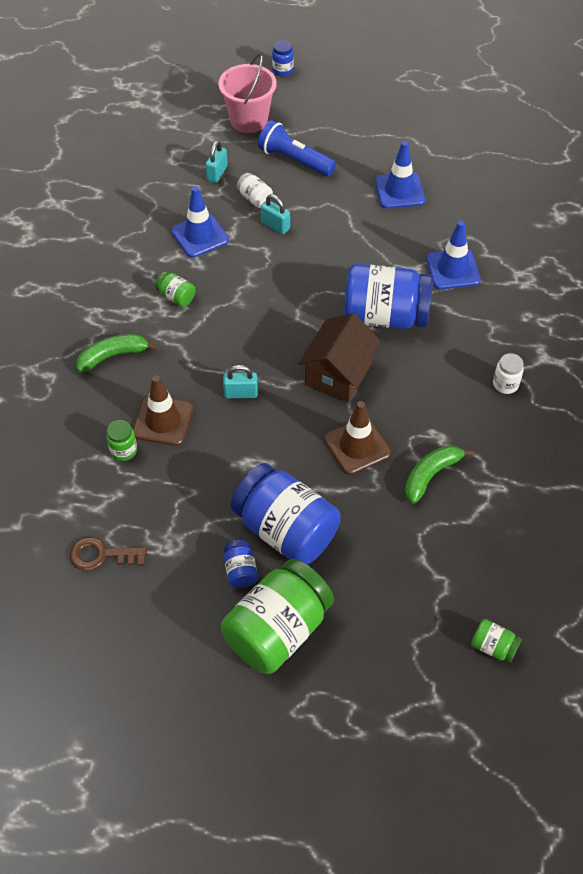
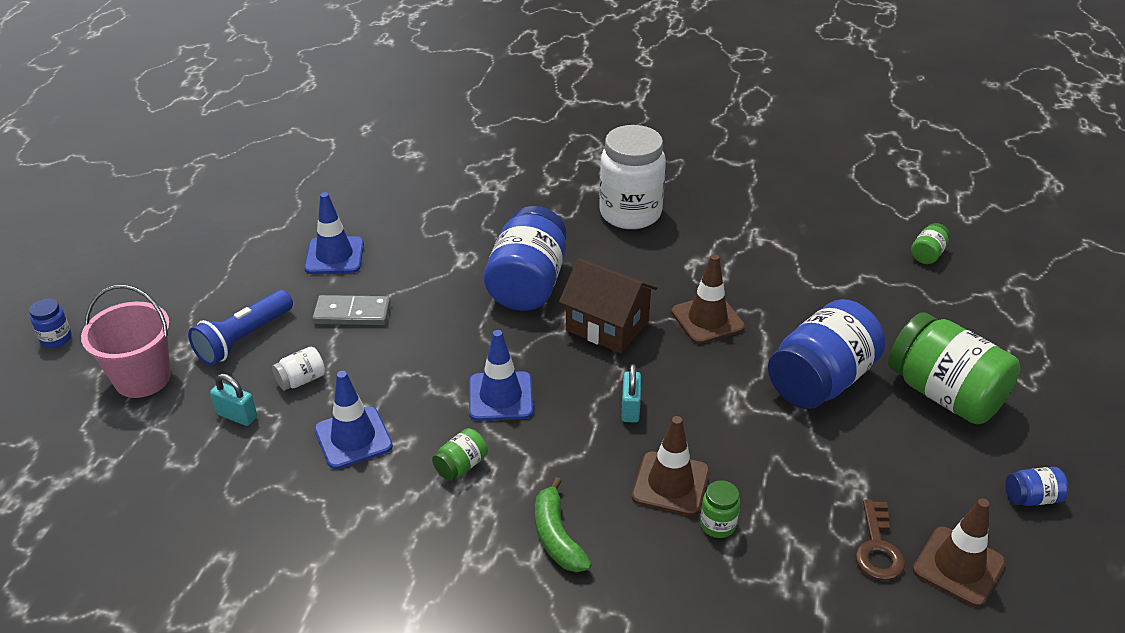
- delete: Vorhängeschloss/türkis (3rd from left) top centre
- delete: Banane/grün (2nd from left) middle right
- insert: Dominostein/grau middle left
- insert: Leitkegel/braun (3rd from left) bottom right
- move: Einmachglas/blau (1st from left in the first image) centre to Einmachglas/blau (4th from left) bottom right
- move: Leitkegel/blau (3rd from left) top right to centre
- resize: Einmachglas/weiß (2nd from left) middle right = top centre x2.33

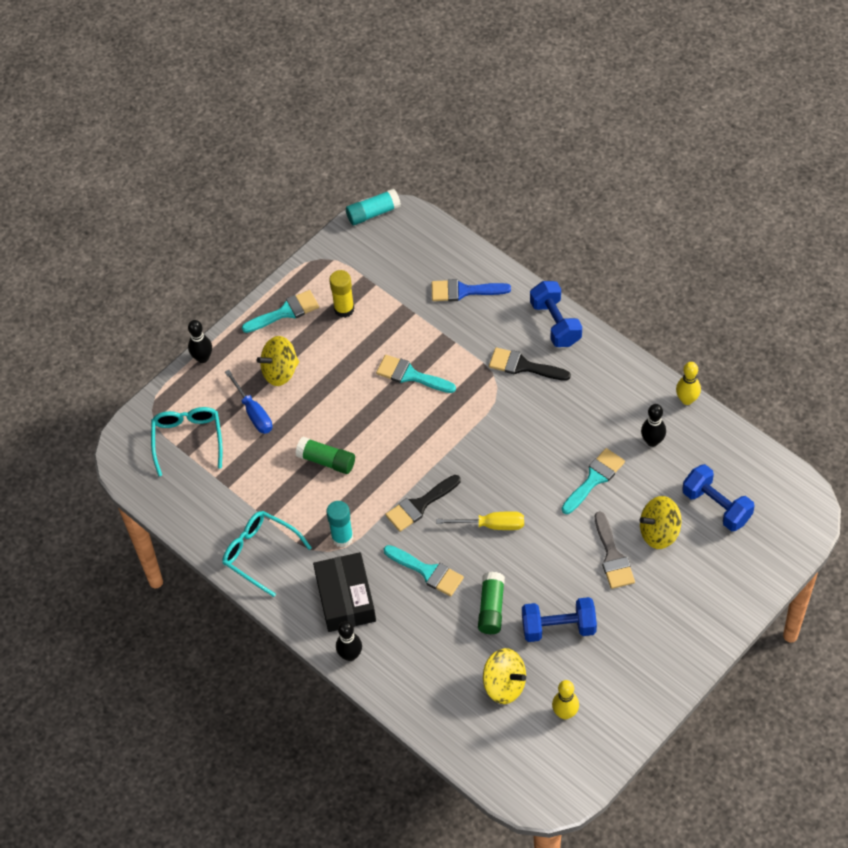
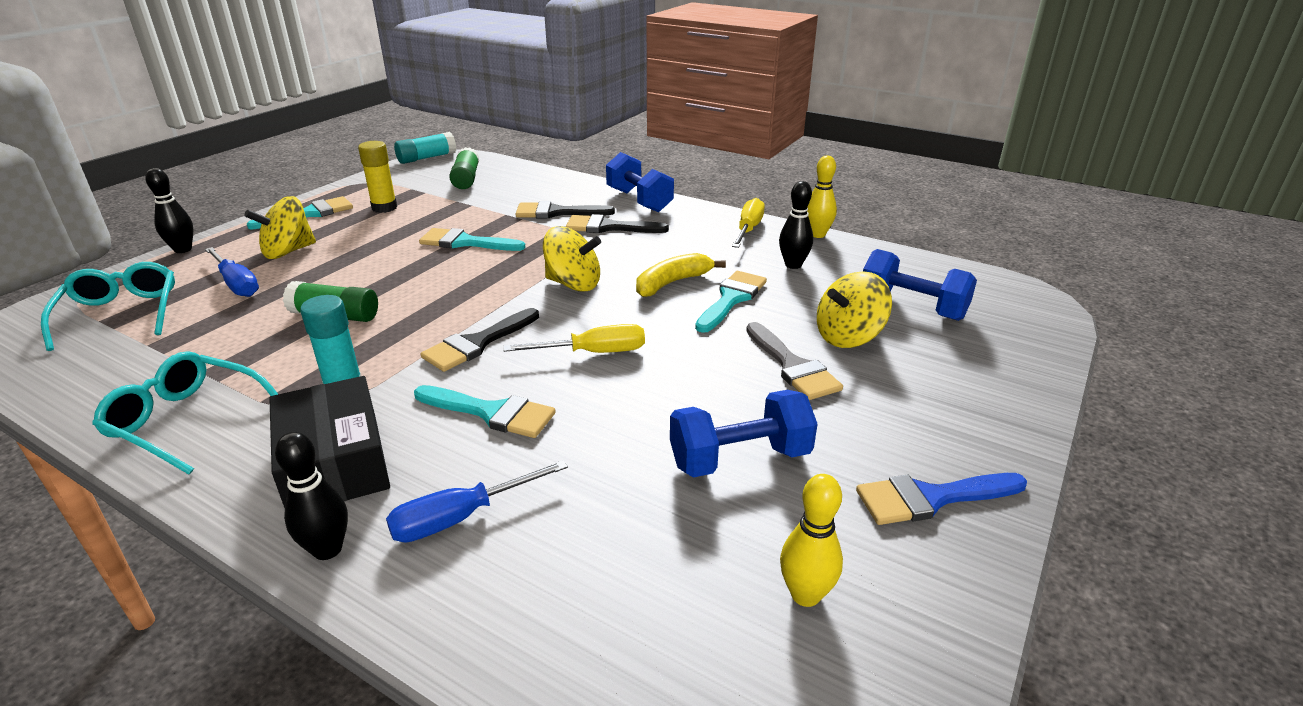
- insert: Schraubenzieher/blau (2nd from left) bottom centre
- insert: Pinsel/schwarz (2nd from left) top centre
- insert: Banane/gelb centre
- insert: Schraubenzieher/gelb (2nd from left) top centre
- move: Pinsel/blau centre to bottom right
- move: Klebestift/grün (2nd from left) bottom centre to top centre
- move: Kreisel/gelb (2nd from left) bottom centre to centre

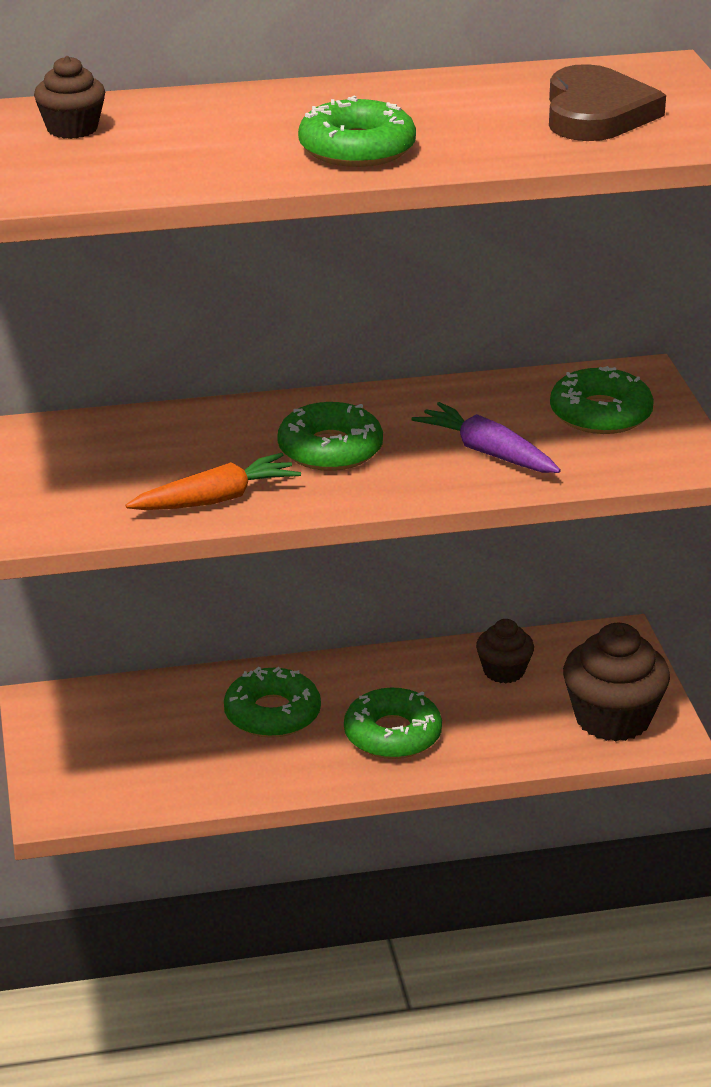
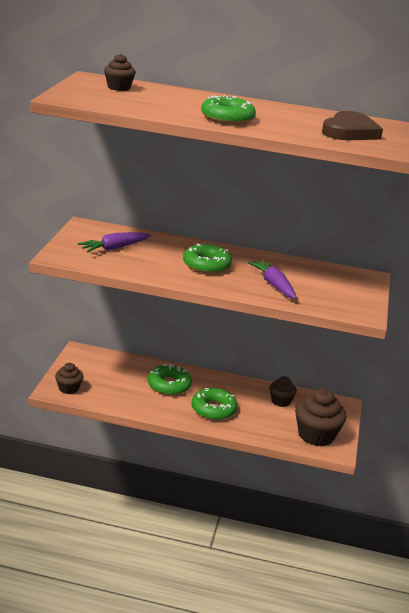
- delete: Karotte/orange middle left
- delete: Donut/grün (5th from left) middle right
- insert: Muffin/braun (1st from left) middle left
- insert: Karotte/lila (1st from left) middle left

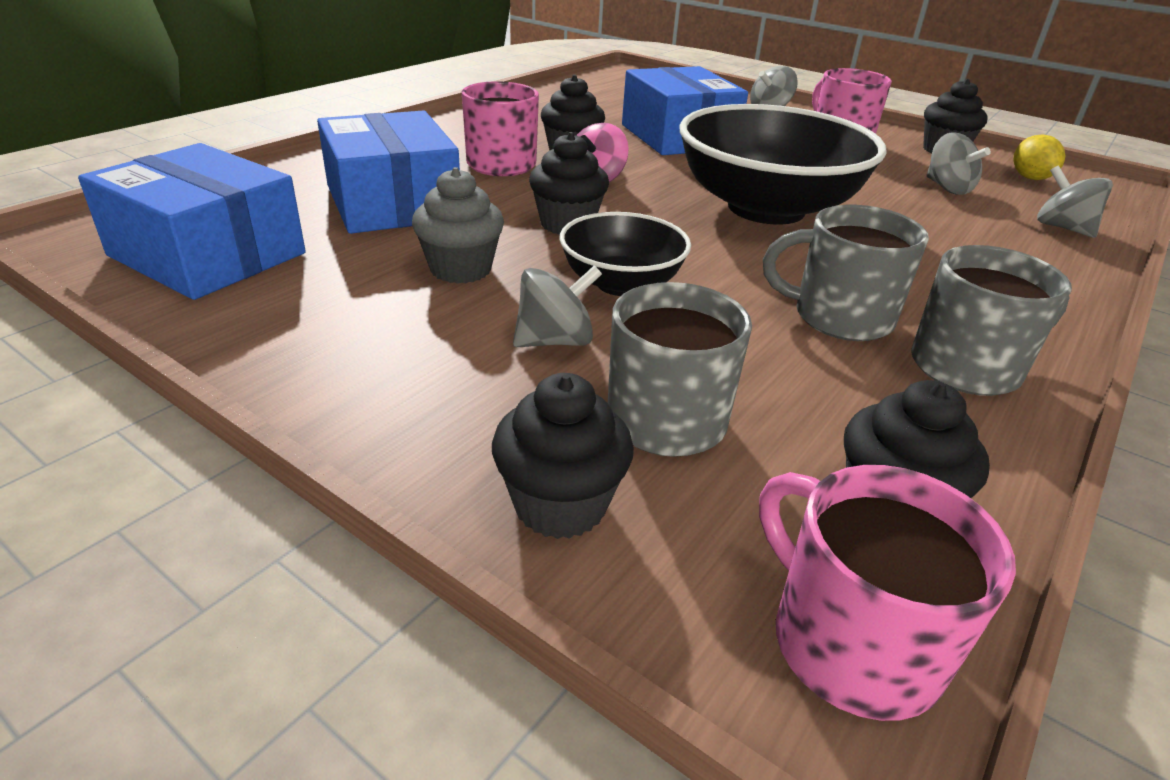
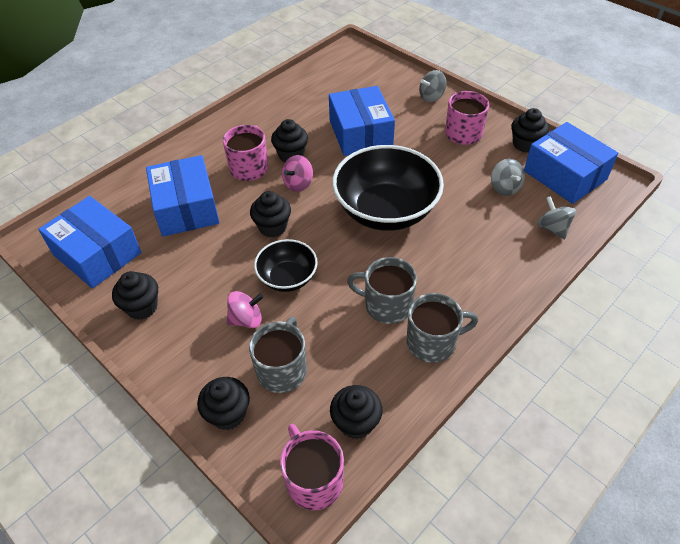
- delete: Muffin/grau top centre
- insert: Muffin/schwarz (1st from left) middle left
- replace: Zitrone/gelb top right to Schachtel/blau (4th from left) top right
- recolor: Kreisel/grau (1st from left) centre to Kreisel/rosa (1st from left) centre

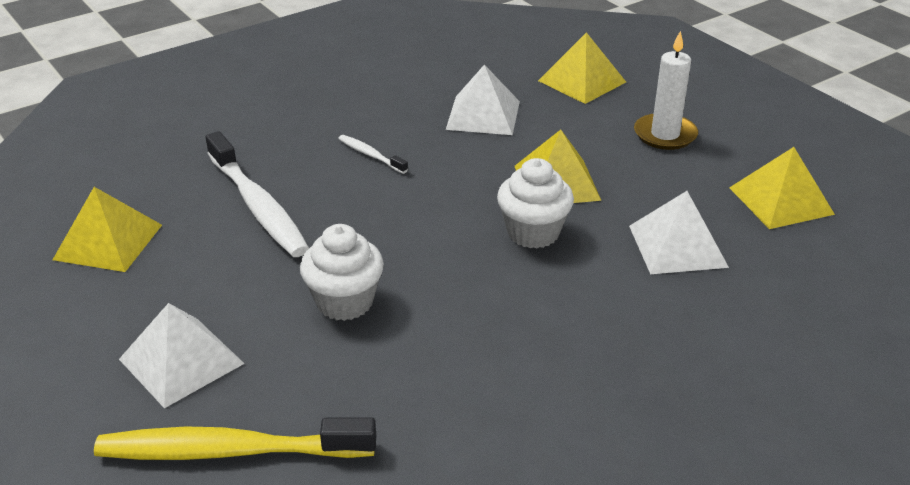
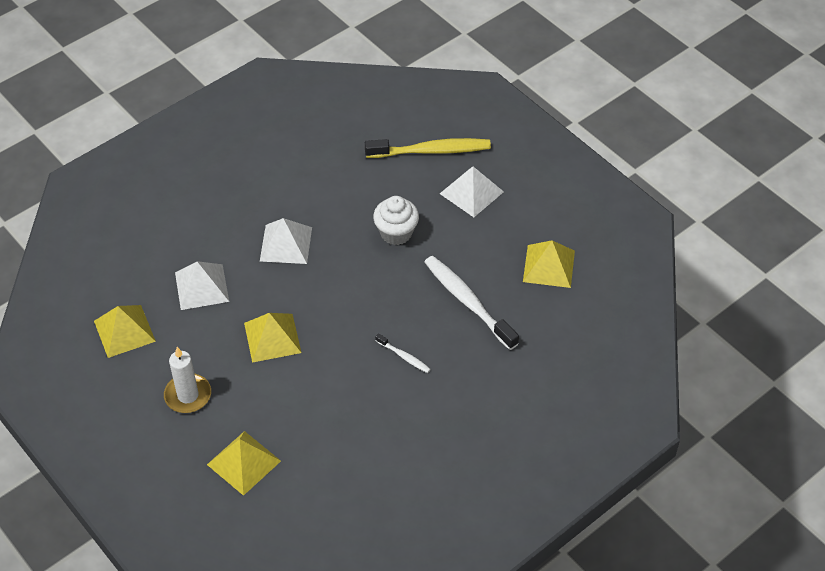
- delete: Muffin/weiß (2nd from left) centre
- move: Pyramide/weiß (2nd from left) top centre to centre

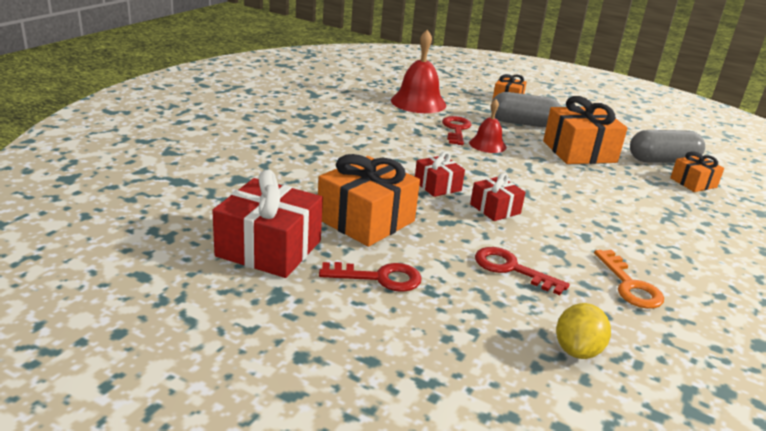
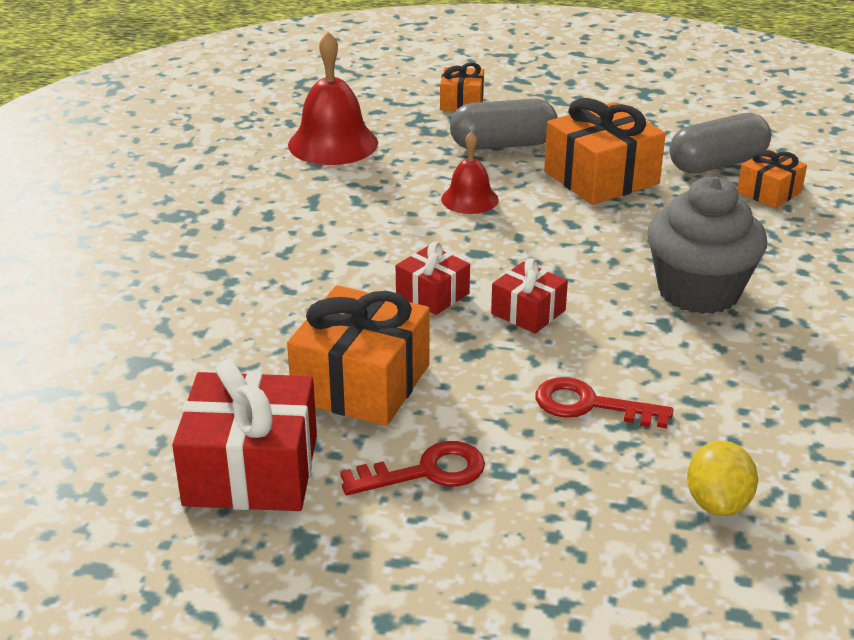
- delete: Schlüssel/rot (2nd from left) top centre
- delete: Schlüssel/orange middle right
- insert: Muffin/grau middle right

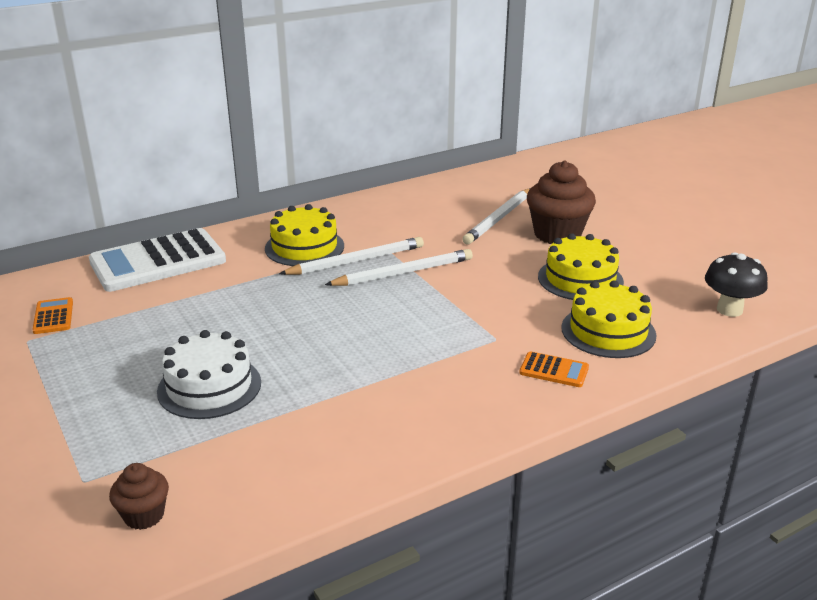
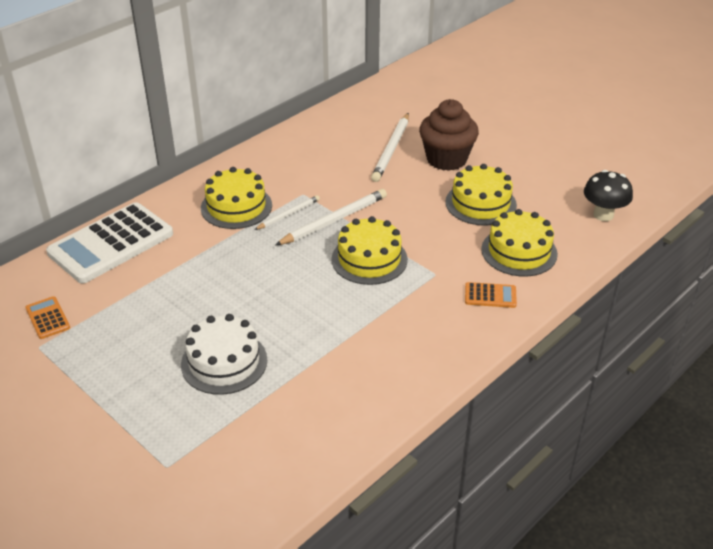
- delete: Muffin/braun (1st from left) bottom left
- insert: Kuchen/gelb (2nd from left) centre
- resize: Bleistift/weiß (1st from left) centre = centre x0.60

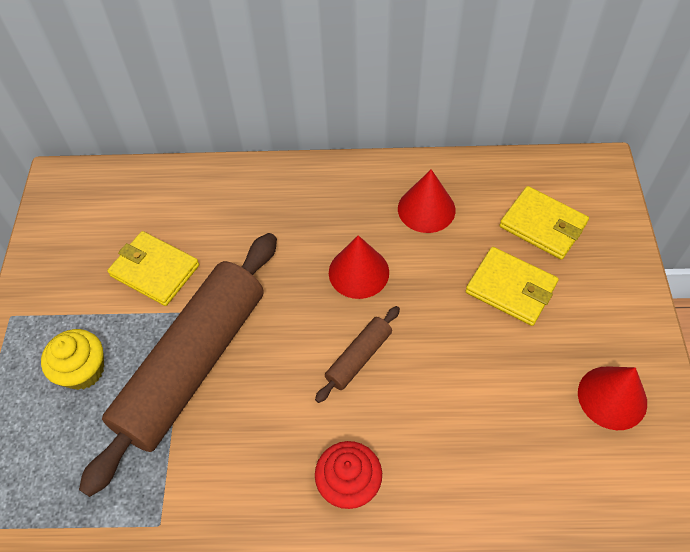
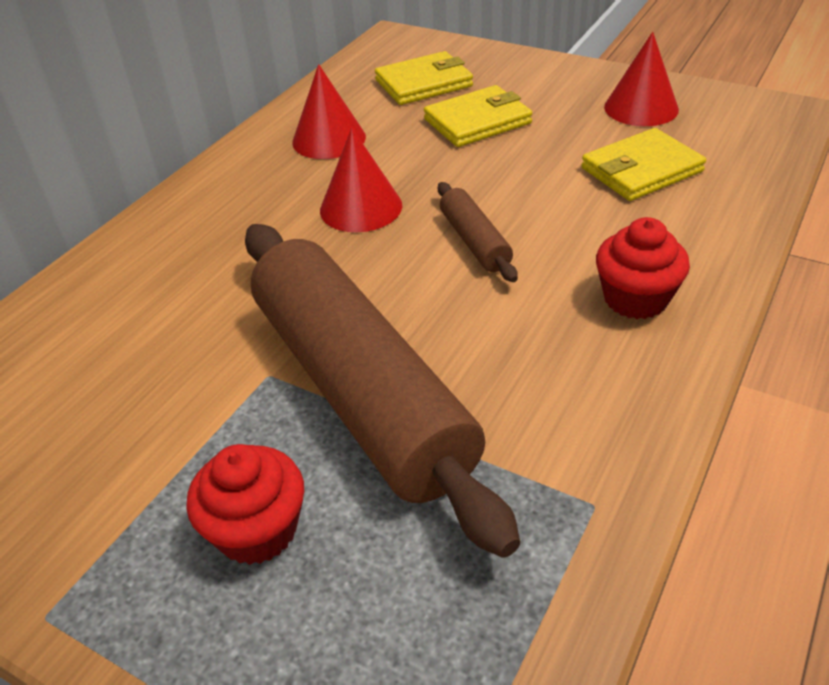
- move: Geldbörse/gelb (1st from left in the first image) middle left to Geldbörse/gelb (3rd from left) top right
- recolor: Muffin/gelb middle left to Muffin/rot (1st from left) bottom left

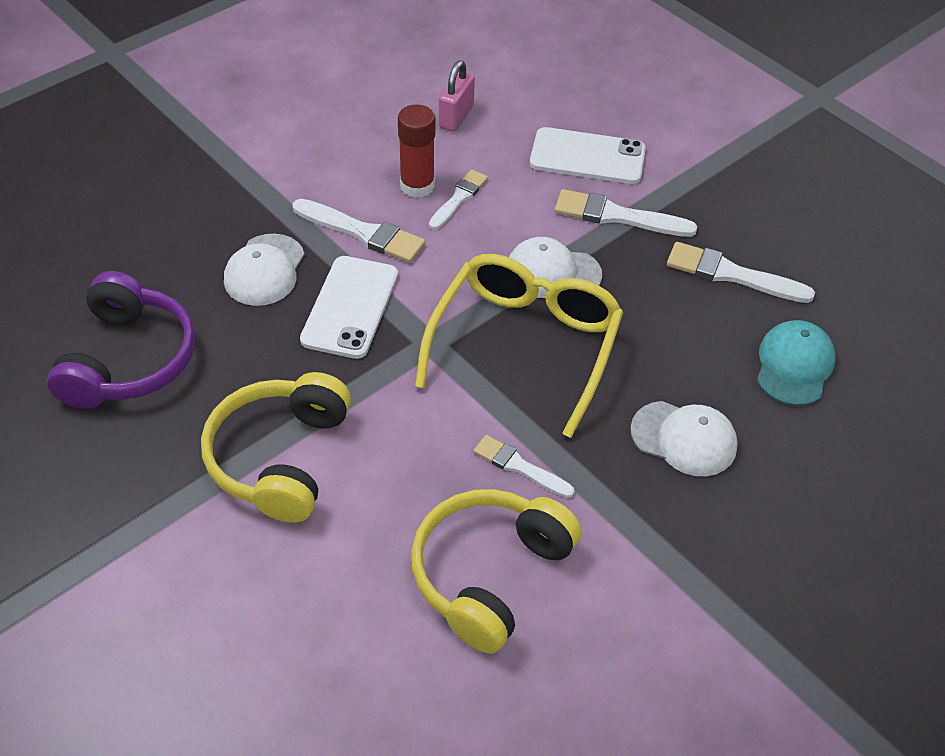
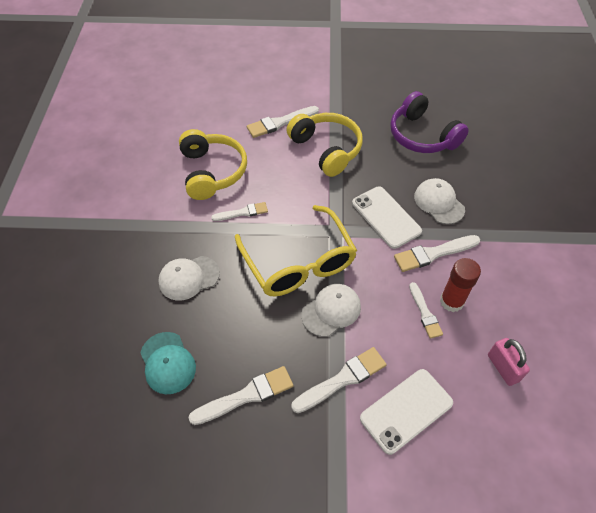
- insert: Pinsel/weiß (3rd from left) top centre

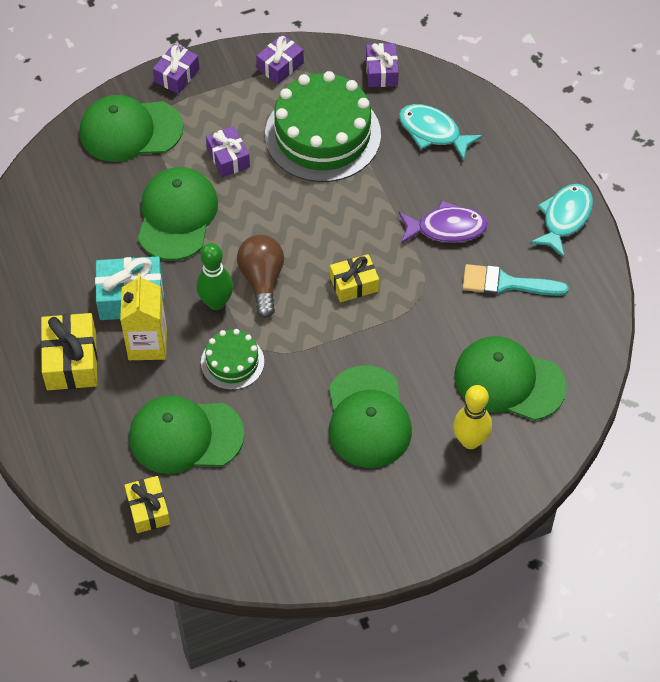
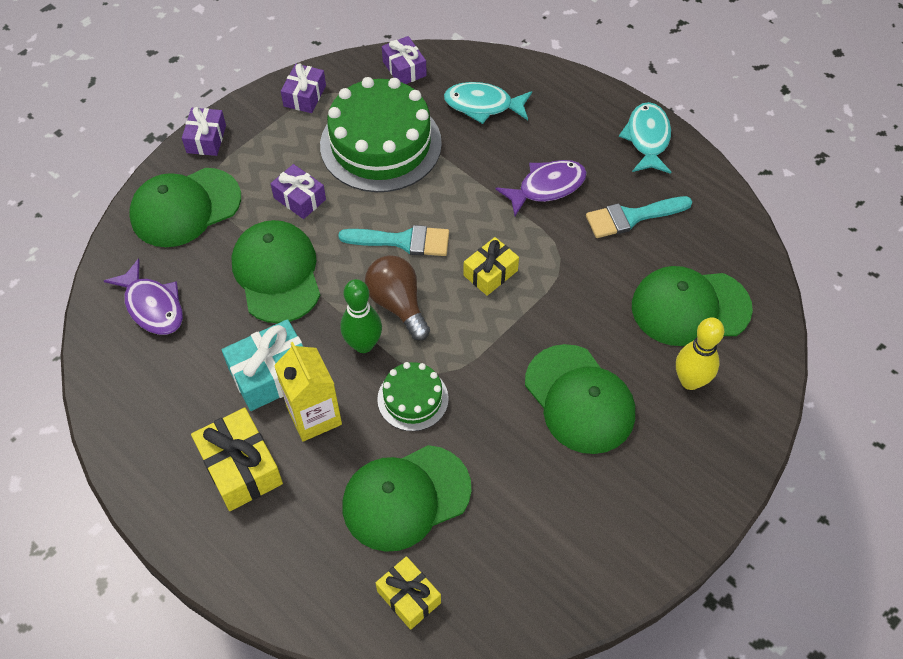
- insert: Fisch/lila (1st from left) middle left
- insert: Pinsel/türkis (1st from left) centre

